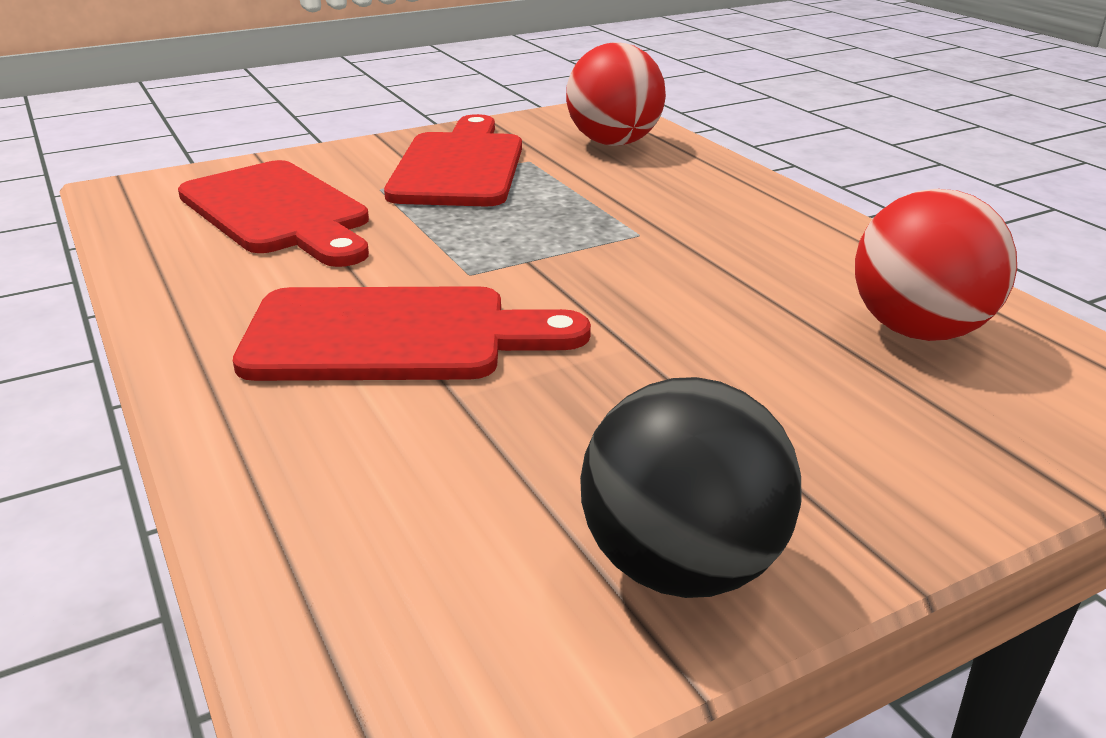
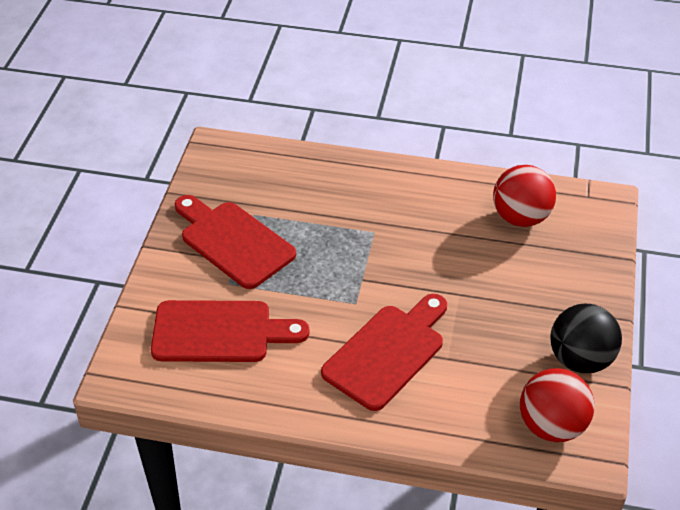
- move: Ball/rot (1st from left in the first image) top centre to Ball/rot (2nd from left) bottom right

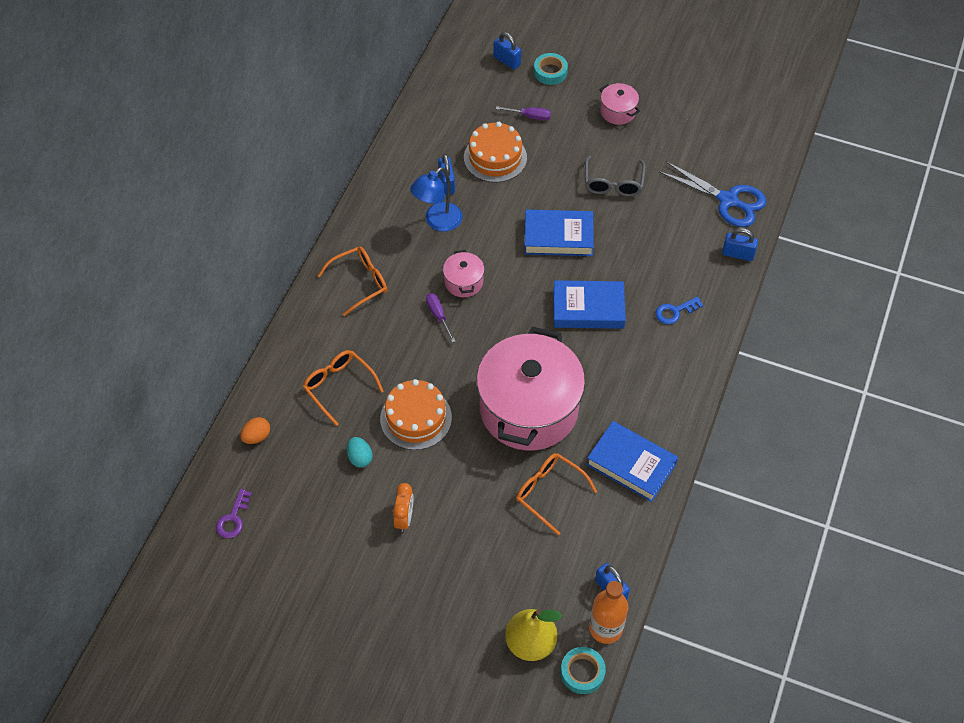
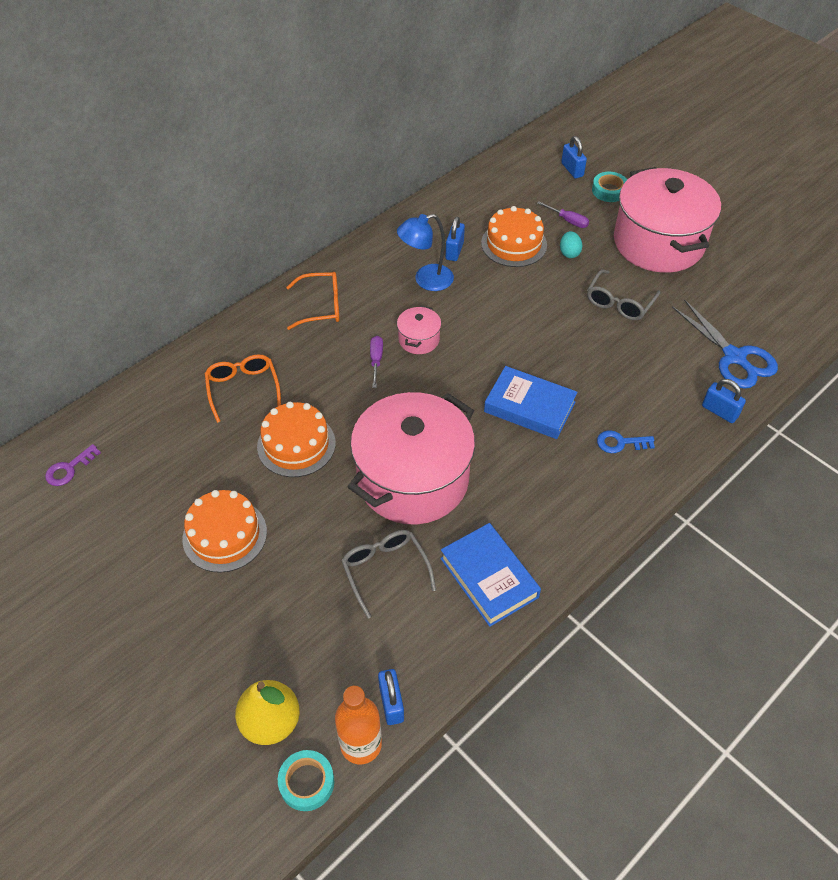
- delete: Ei/orange middle left
- delete: Buch/blau (1st from left) top centre
- move: Ei/türkis centre to top right
- replace: Wecker/orange bottom centre to Kuchen/orange (1st from left) middle left
- recolor: Brille/orange (3rd from left) bottom centre to Brille/grau (1st from left) centre
- resize: Kochtopf/rosa (3rd from left) top centre = top right x2.41

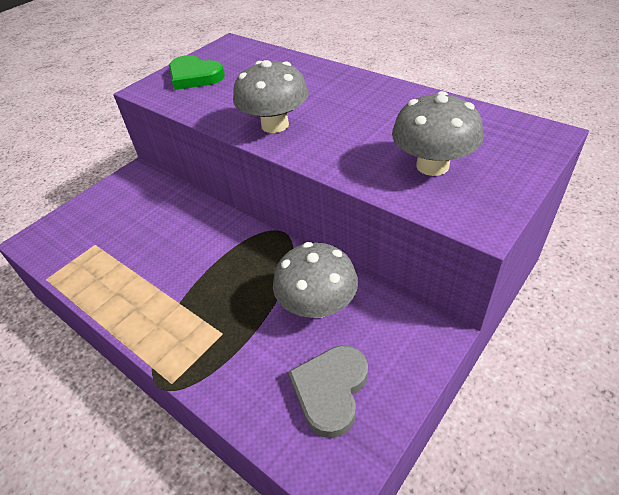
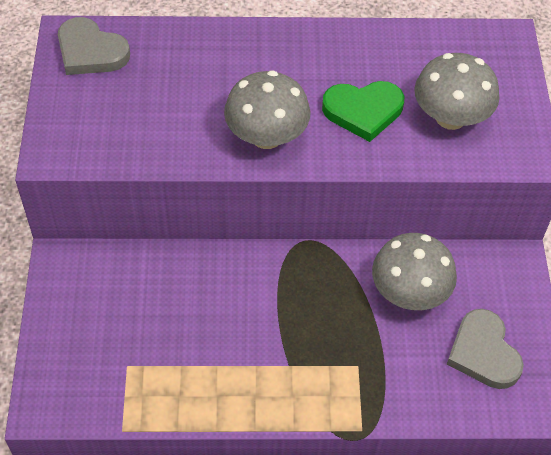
- insert: Herz/grau (1st from left) top left
- move: Herz/grün top left to top centre

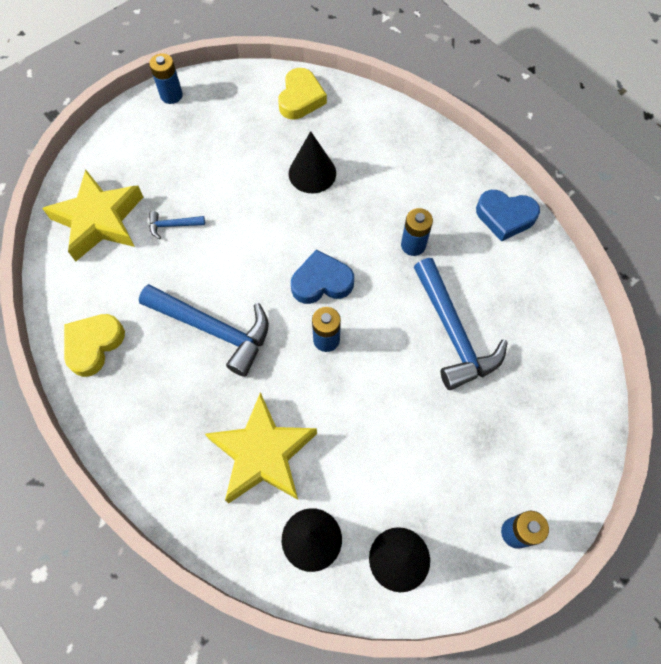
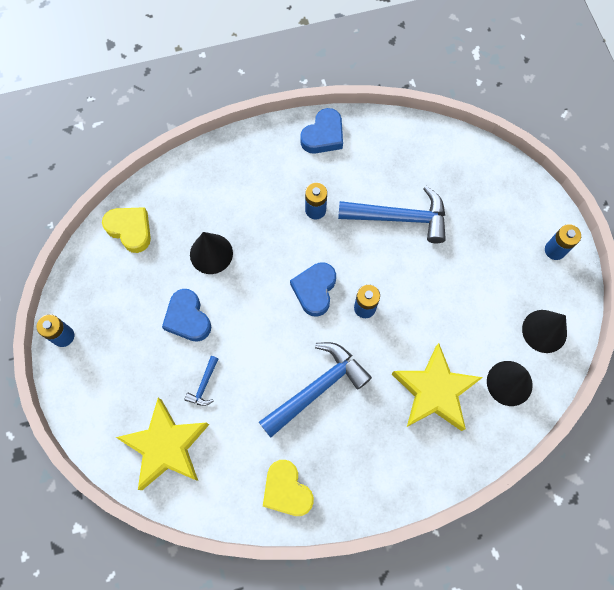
- insert: Herz/blau (1st from left) middle left

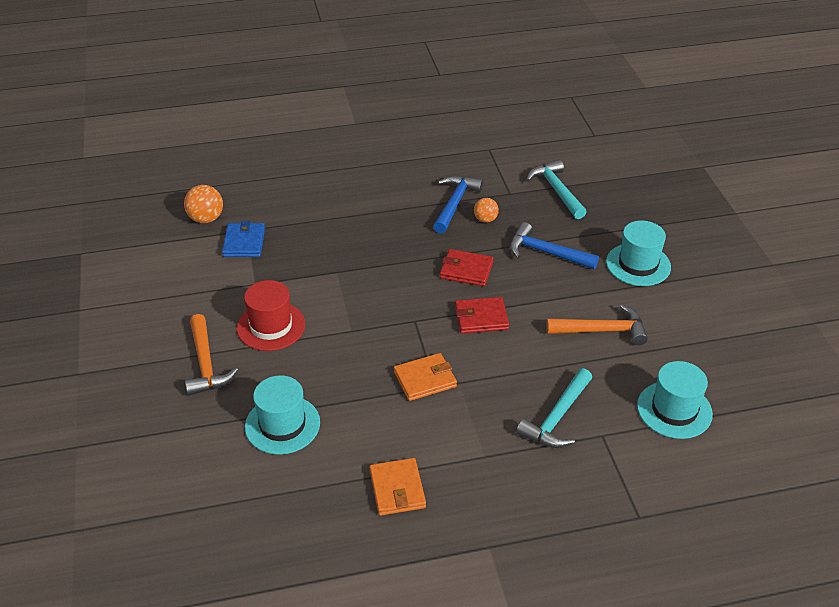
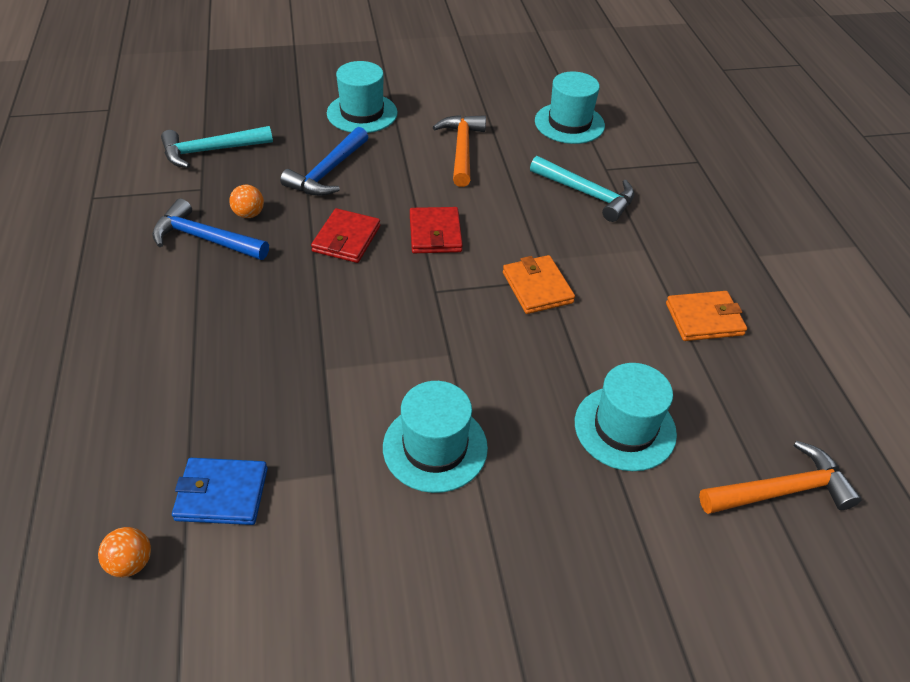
- move: Hammer/orange (1st from left in the first image) middle left to Hammer/orange (2nd from left) bottom right
- recolor: Hut/rot middle left to Hut/türkis (2nd from left) centre
- resize: Ball/orange (1st from left) middle left = bottom left x0.65

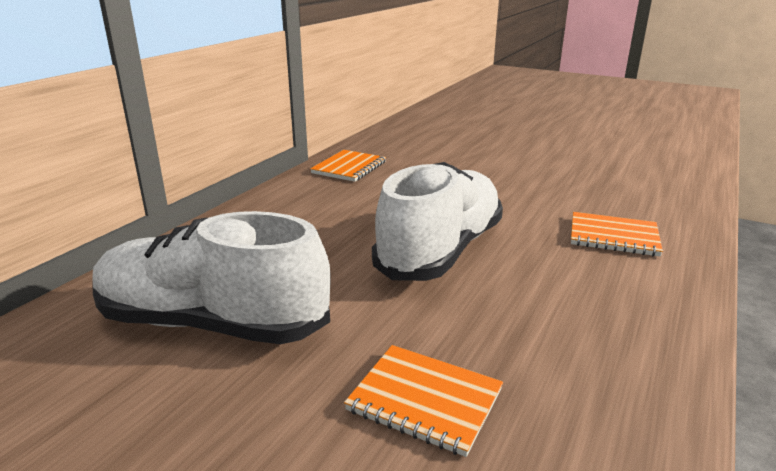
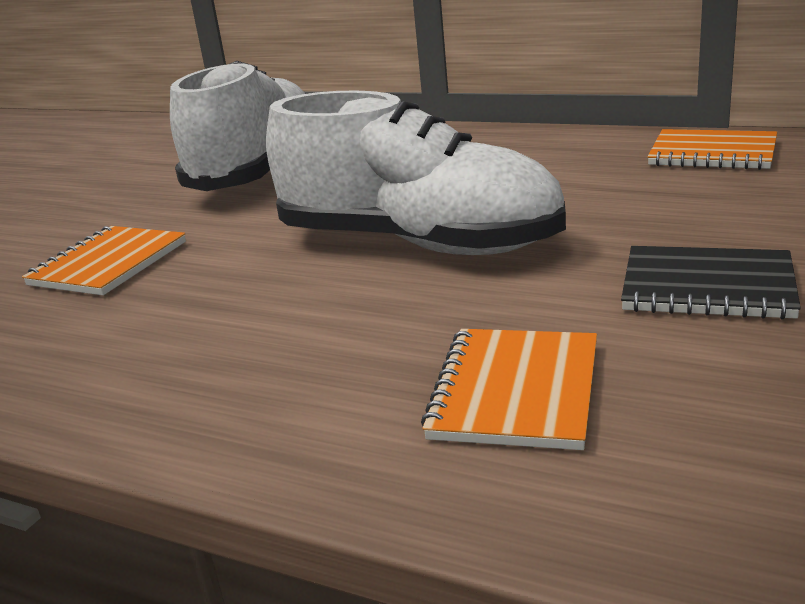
- insert: Notizbuch/schwarz middle right

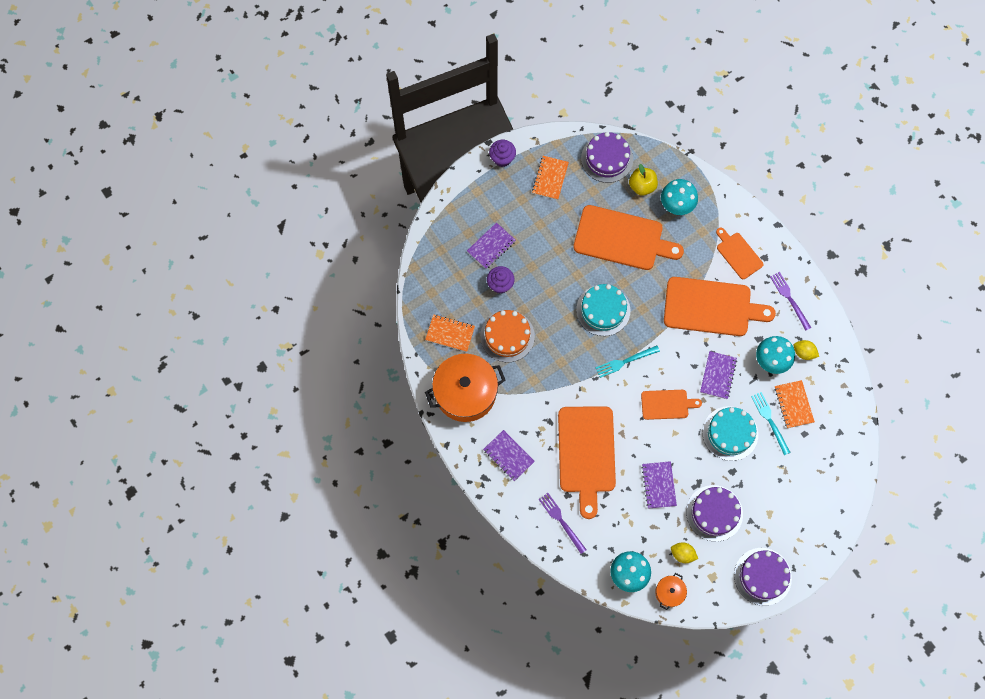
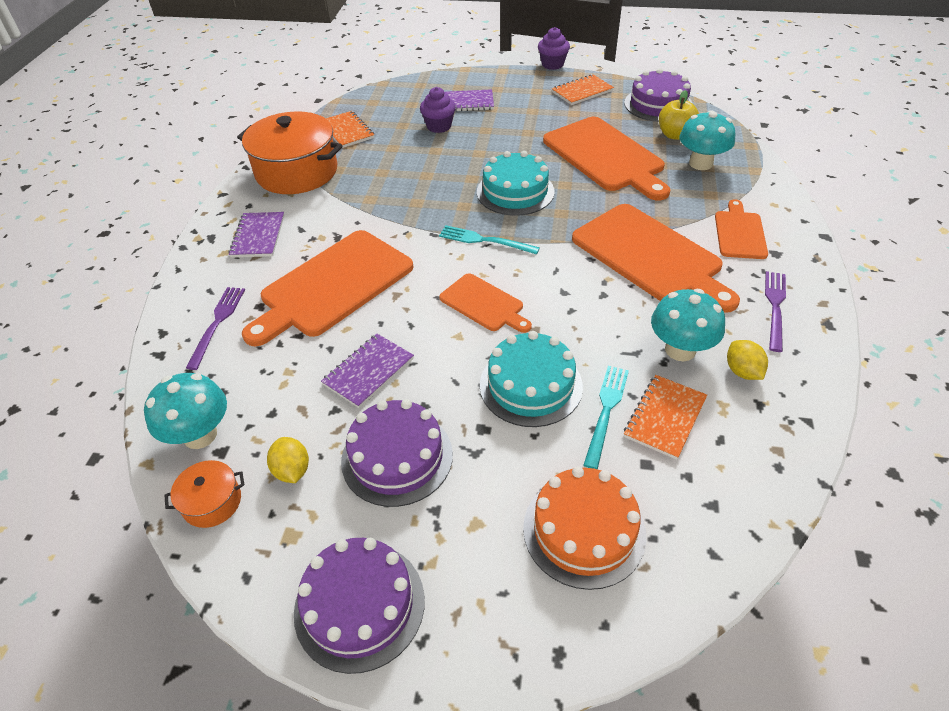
- delete: Notizbuch/lila (4th from left) middle right
- move: Kuchen/orange centre to bottom centre

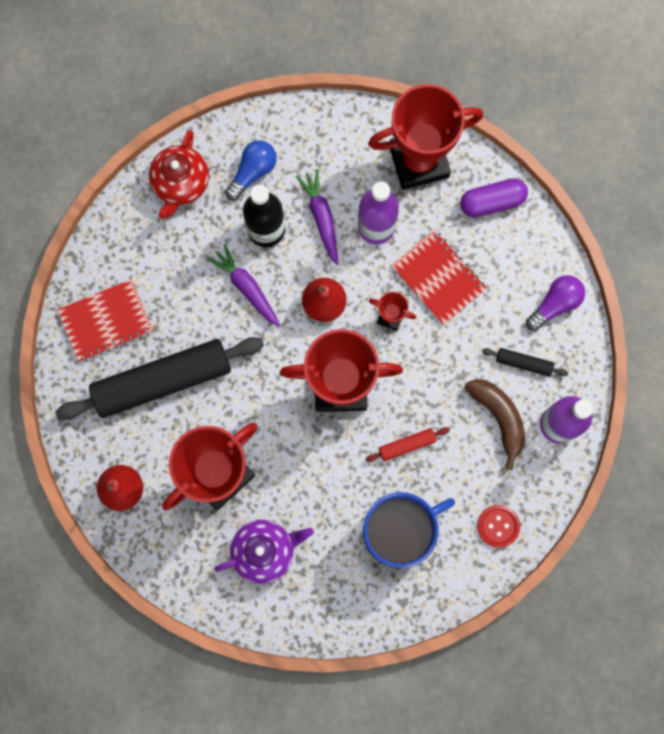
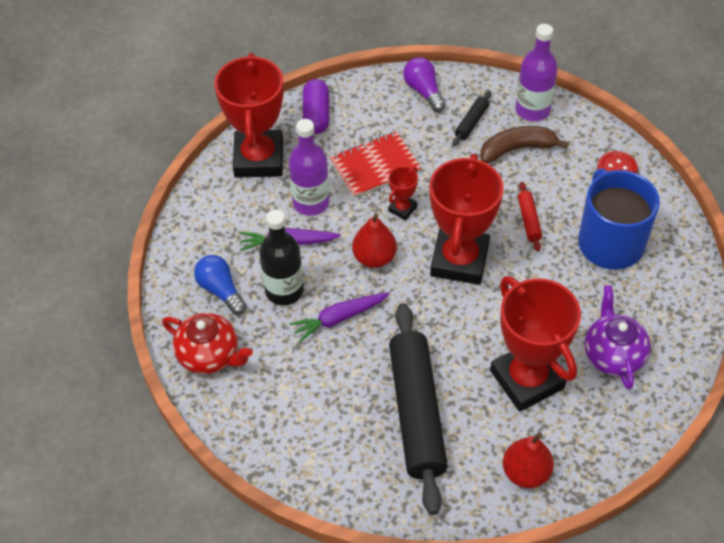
- delete: Notizbuch/rot (1st from left) middle left

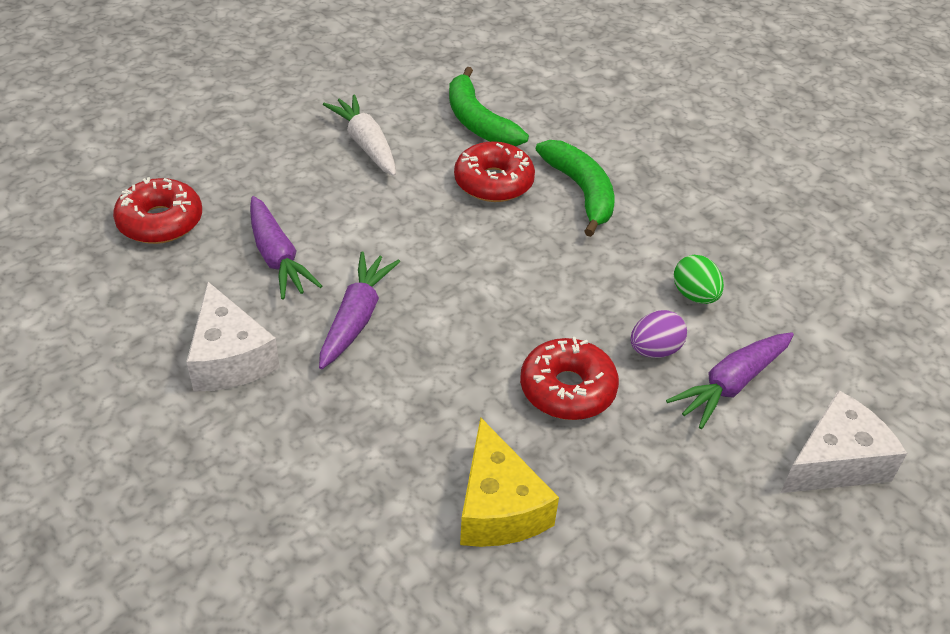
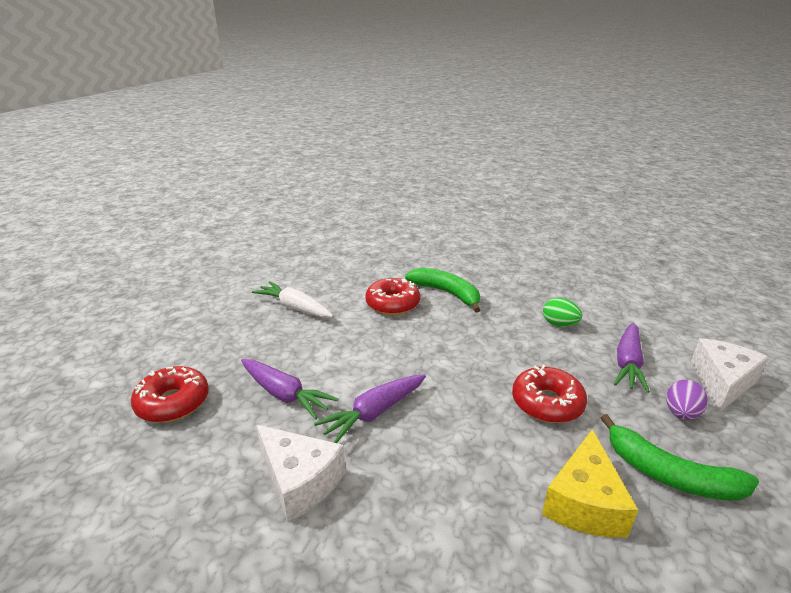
- move: Banane/grün (1st from left in the first image) top centre to Banane/grün (2nd from left) bottom right
- move: Ei/lila middle right to bottom right
- rotate: Karotte/lila (2nd from left) centre = bottom centre 120 degrees counterclockwise
- rotate: Käse/gelb bottom centre = bottom right 60 degrees clockwise

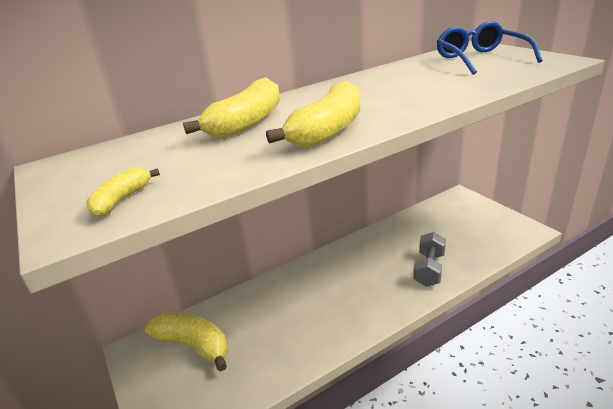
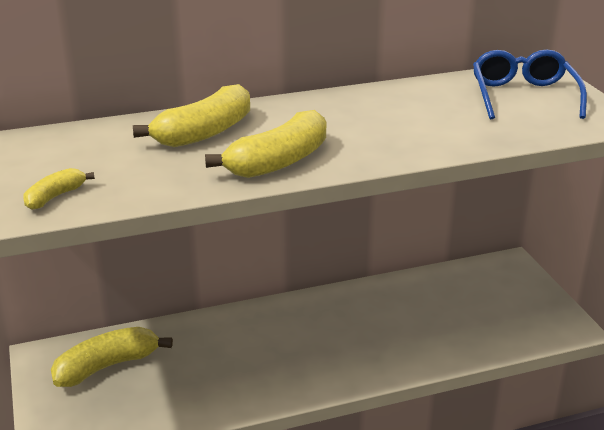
- delete: Hantel/grau middle right
- rotate: Banane/gelb (2nd from left) bottom left = bottom left 75 degrees counterclockwise

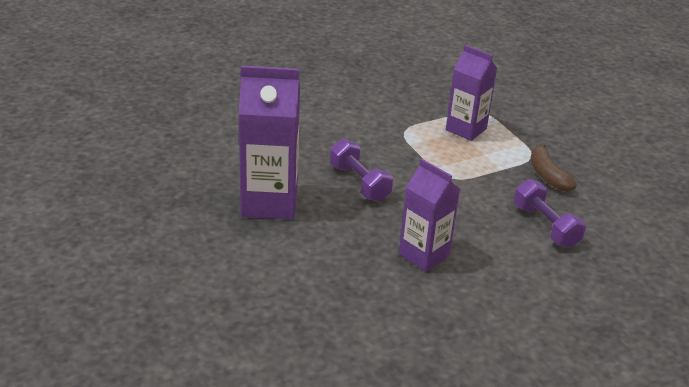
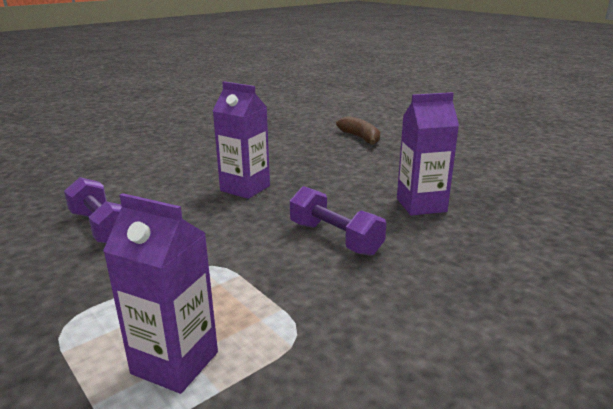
- move: Banane/braun middle right to top centre
- resize: Getränkekarton/lila (1st from left in the first image) centre = middle right x0.66

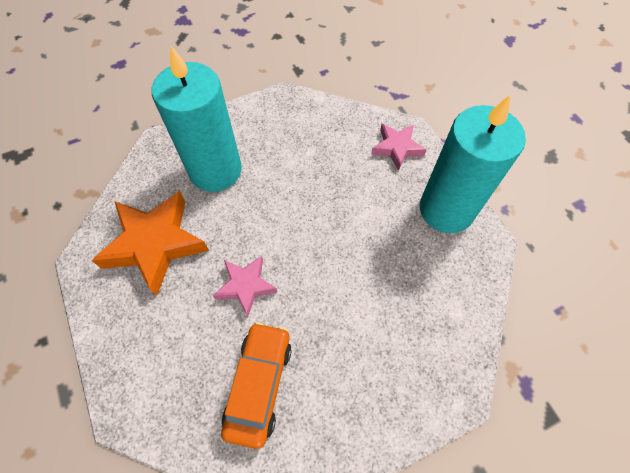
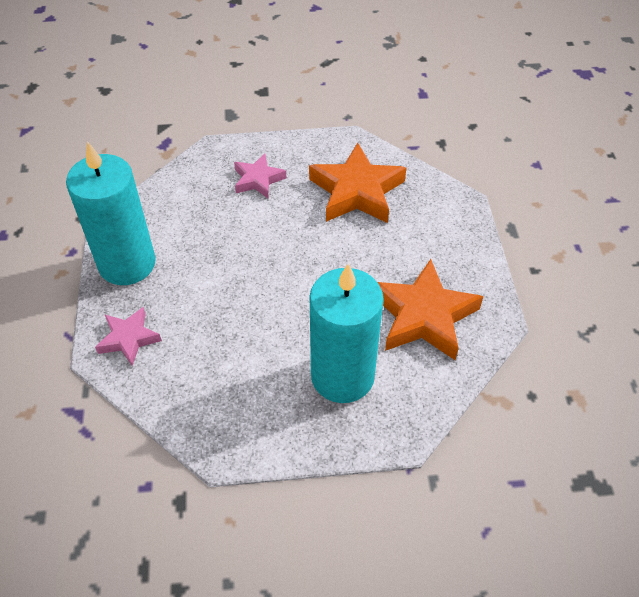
- move: Stern/rosa (1st from left in the first image) centre to Stern/rosa (2nd from left) top centre
- replace: Auto/orange bottom centre to Stern/orange (1st from left) top centre

